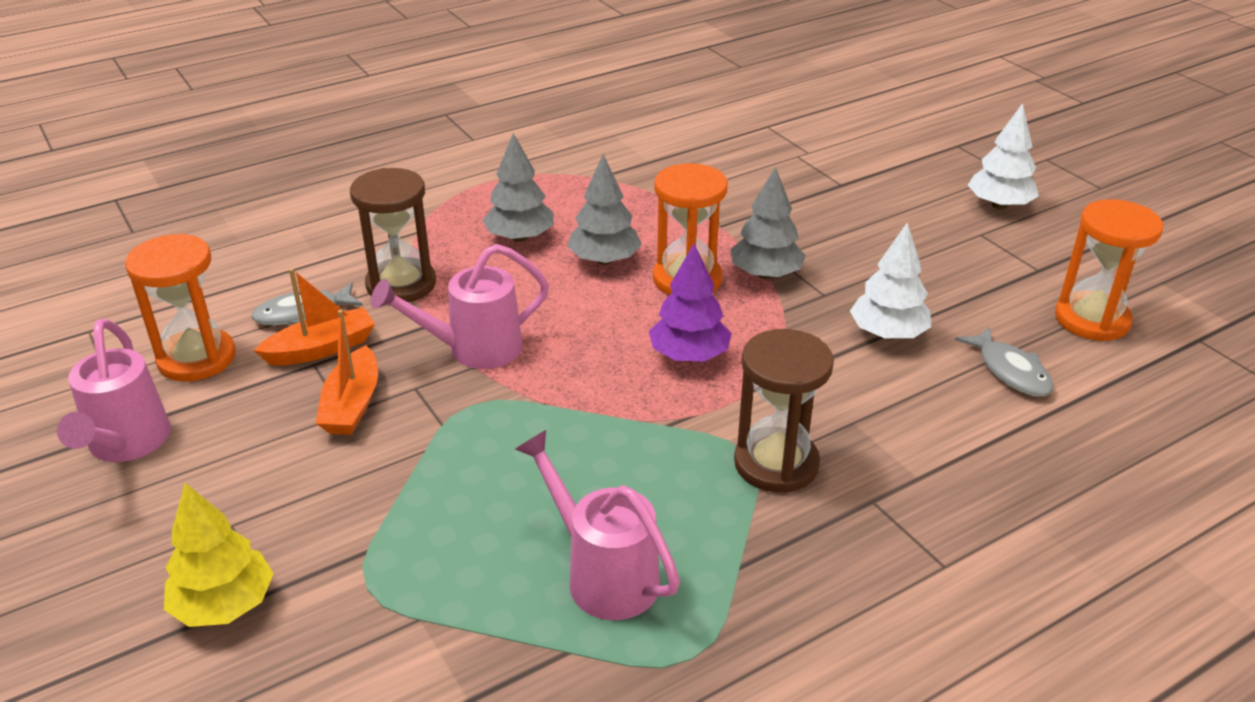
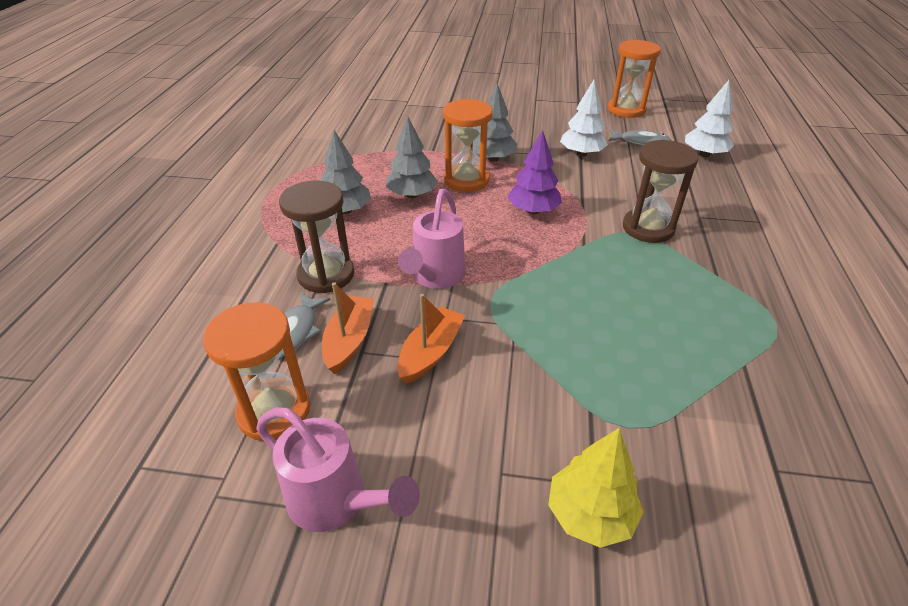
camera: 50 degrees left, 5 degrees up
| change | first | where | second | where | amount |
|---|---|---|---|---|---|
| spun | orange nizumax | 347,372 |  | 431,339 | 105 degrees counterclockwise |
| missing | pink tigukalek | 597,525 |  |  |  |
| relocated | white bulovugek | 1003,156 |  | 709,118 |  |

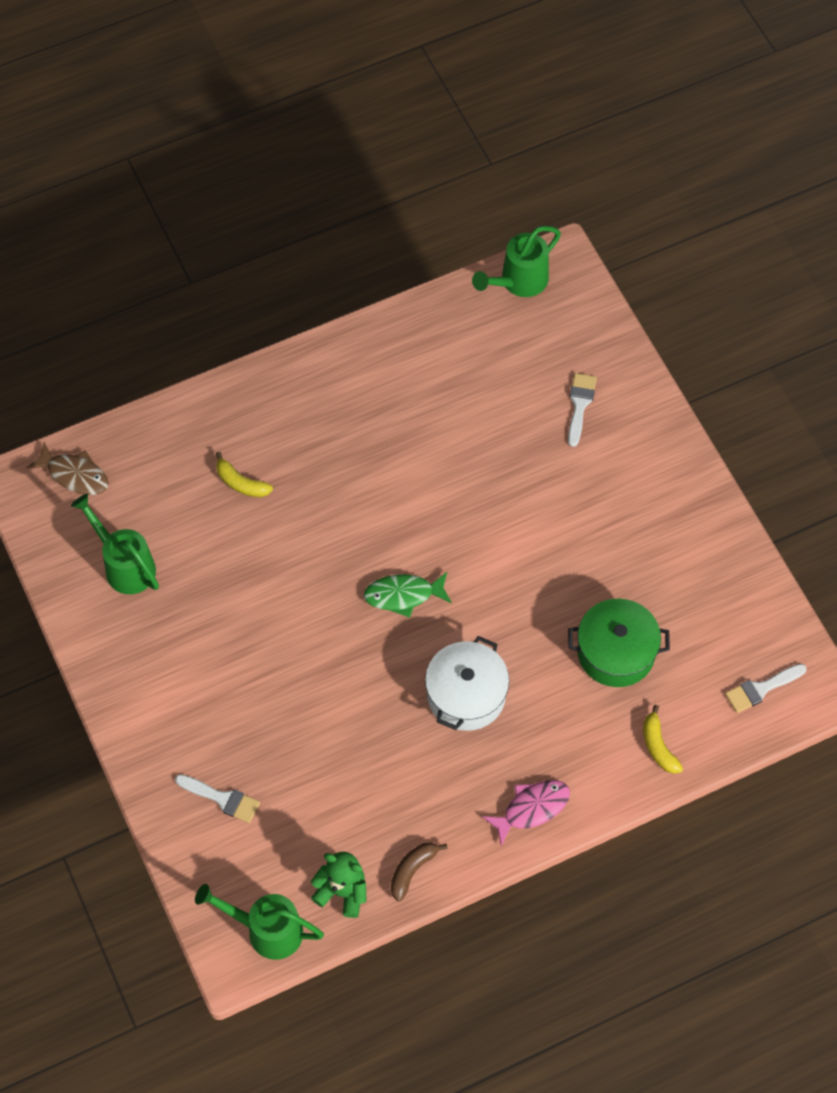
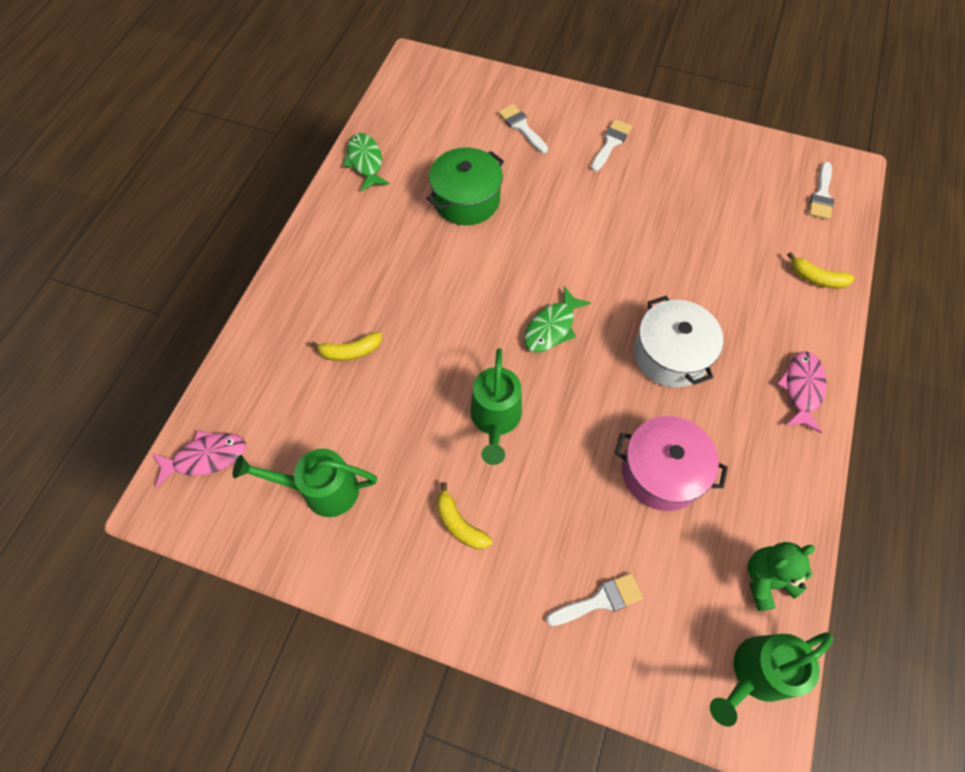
camera: 45 degrees left, 0 degrees up
| change | first | where | second | where | amount |
|---|---|---|---|---|---|
| colour | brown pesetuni | 67,468 | pink pesetuni | 199,459 |  |
| missing | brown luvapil | 419,872 |  |  |  |
| relocated | green tigukalek | 516,261 |  | 496,406 |  |
| relocated | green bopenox | 619,643 |  | 465,186 |  |
| appeared |  |  | green pesetuni | 366,162 |  |
| appeared |  |  | yellow luvapil | 464,515 |  |
| appeared |  |  | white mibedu | 611,145 |  |
| appeared |  |  | pink bopenox | 671,463 |  |

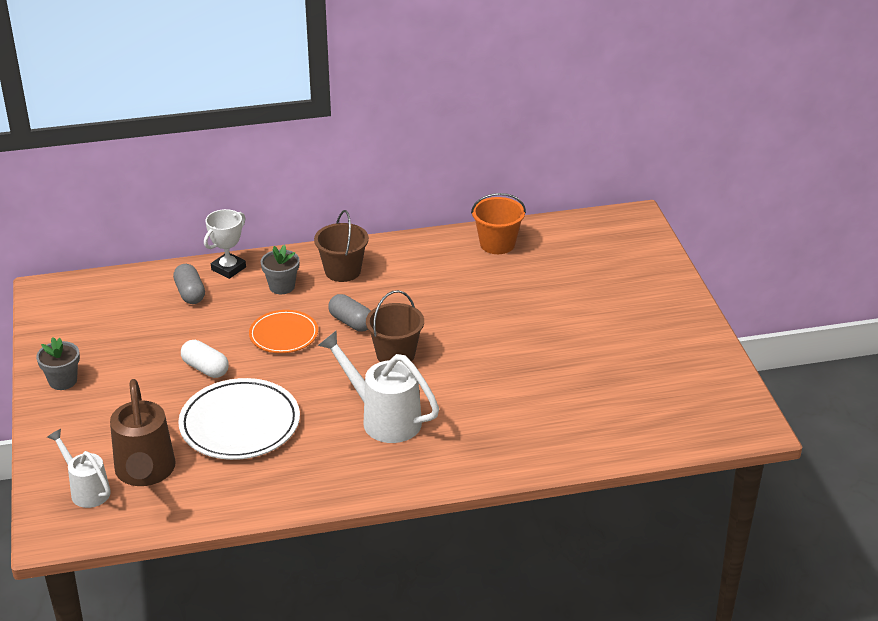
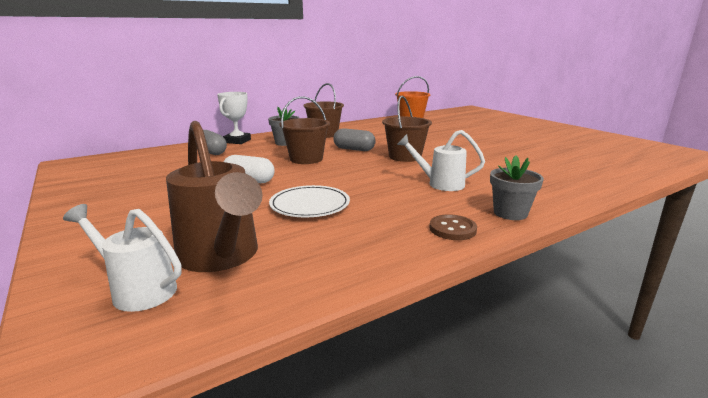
camera: 20 degrees left, 15 degrees down
| change | first | where | second | where | amount |
|---|---|---|---|---|---|
| relocated | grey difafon | 58,363 |  | 517,187 |  |
| size | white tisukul | 239,419 |  | 309,201 | x0.62 |
| exchanged | orange tisukul | 283,331 | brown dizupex | 305,130 |  |
| size | white tigukalek | 378,387 |  | 441,160 | x0.63 |
| appeared |  |  | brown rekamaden | 453,227 |  |

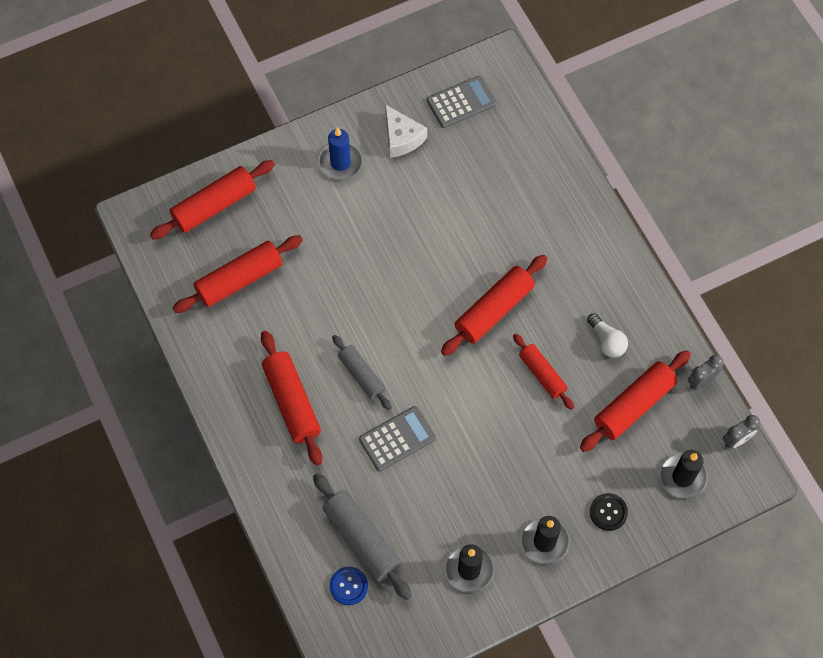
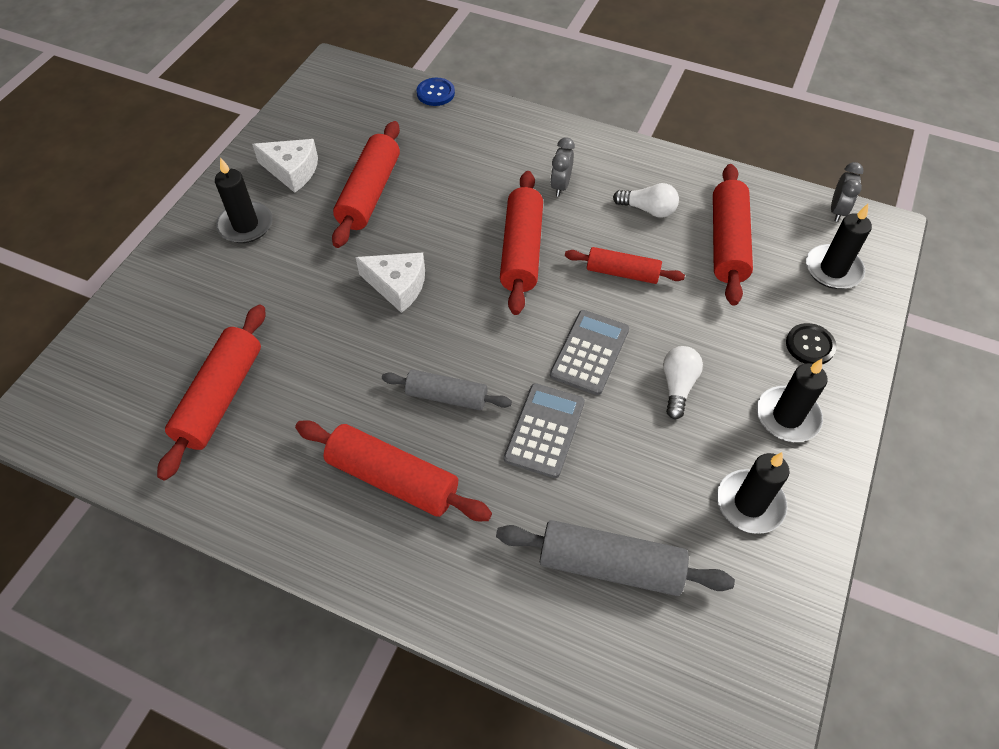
camera: 40 degrees left, 10 degrees down
| change | first | where | second | where | amount |
|---|---|---|---|---|---|
| relocated | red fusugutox | 212,200 |  | 366,184 |  |
| colour | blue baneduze | 340,153 | black baneduze | 244,200 |  |
| relocated | blue rekamaden | 349,585 |  | 436,92 |  |
| relocated | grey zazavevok | 462,102 |  | 589,352 |  |
| relocated | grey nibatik | 706,372 |  | 562,167 |  |
| appeared |  |  | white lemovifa | 390,282 |  |
| appeared |  |  | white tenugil | 683,382 |  |

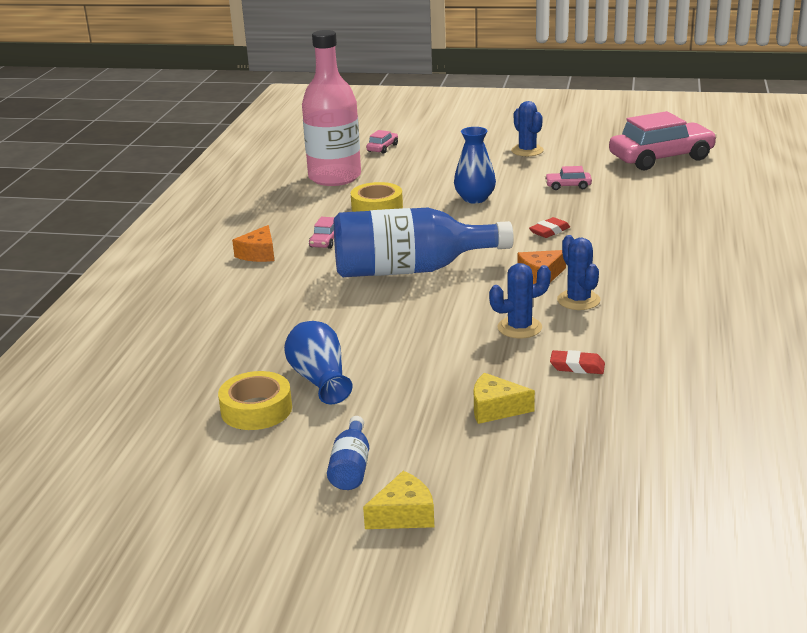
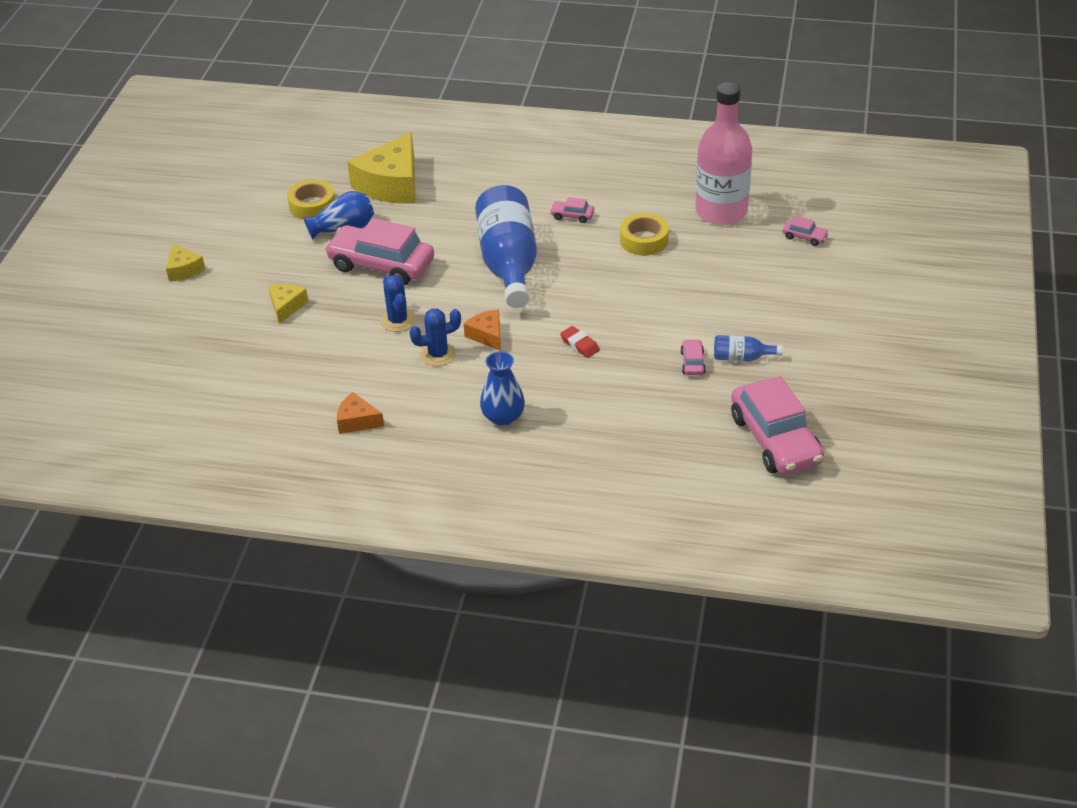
camera: 90 degrees right, 15 degrees up
| change | first | where | second | where | amount |
|---|---|---|---|---|---|
| relocated | orange lemovifa | 253,243 |  | 360,413 |  |
| relocated | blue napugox | 348,453 |  | 748,348 |  |
| relocated | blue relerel | 475,165 |  | 502,388 |  |
| missing | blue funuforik | 527,128 |  |  |  |
| missing | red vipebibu | 577,362 |  |  |  |
| appeared |  |  | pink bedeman | 379,251 |  |
| appeared |  |  | yellow lemovifa | 381,168 |  |

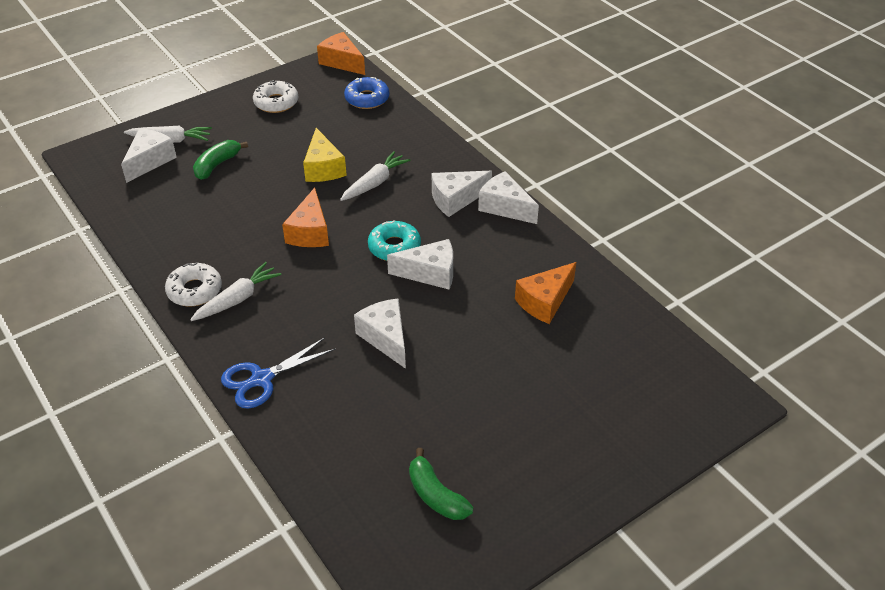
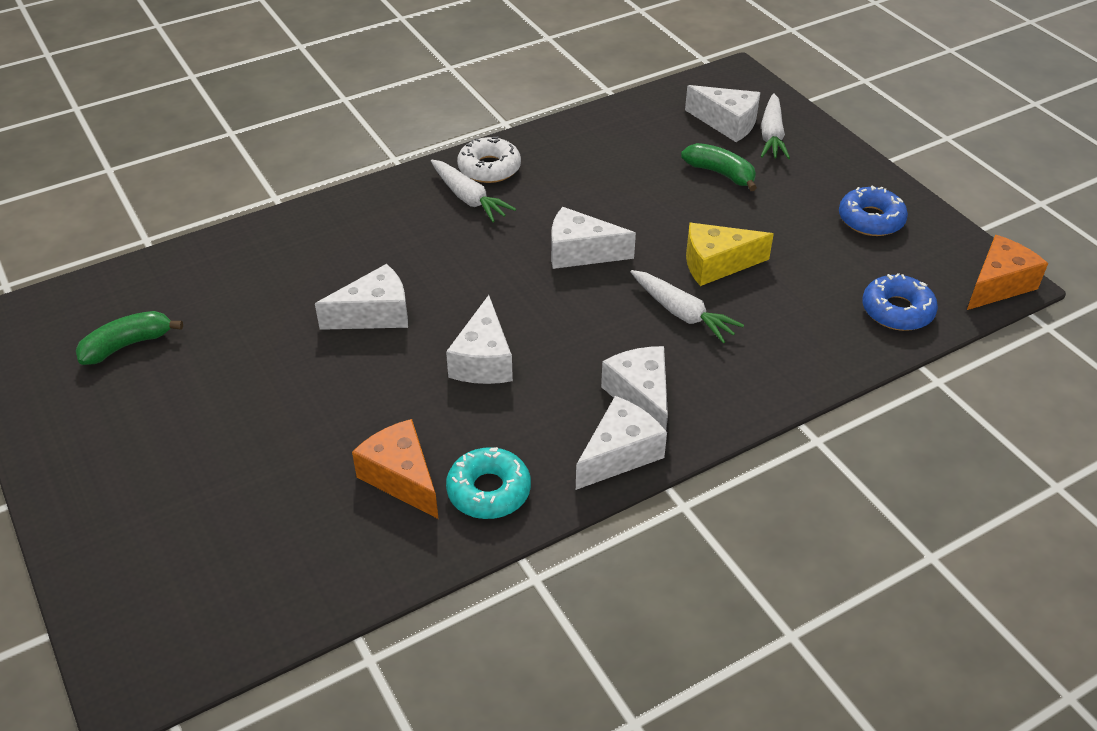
camera: 95 degrees right, 0 degrees up
| change | first | where | second | where | amount |
|---|---|---|---|---|---|
| missing | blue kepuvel | 278,373 |  |  |  |
| colour | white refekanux | 275,96 | blue refekanux | 873,210 |  |
| colour | orange lemovifa | 305,217 | white lemovifa | 593,238 |  |
| relocated | turquoise refekanux | 394,240 |  | 488,483 |  |

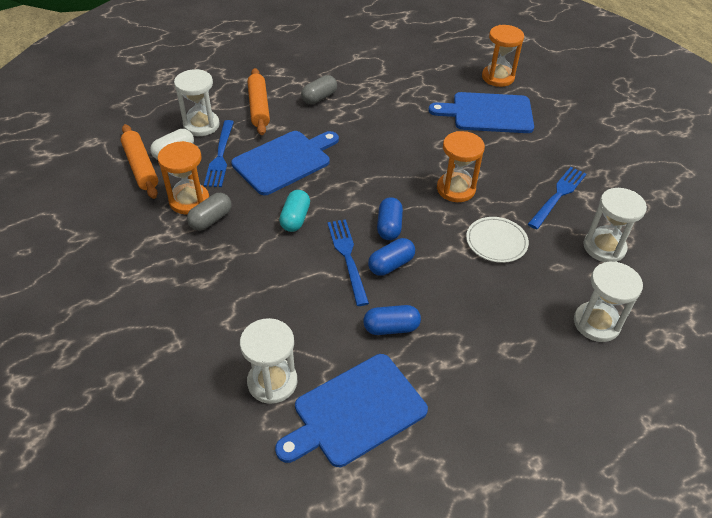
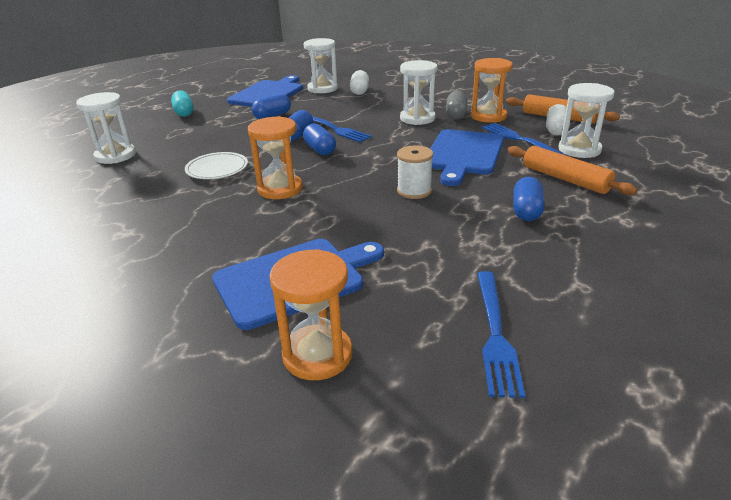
camera: 150 degrees right, 15 degrees down
| change | first | where | second | where | amount |
|---|---|---|---|---|---|
| relocated | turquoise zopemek | 294,211 |  | 182,103 |  |
| colour | grey zopemek | 319,89 | blue zopemek | 529,199 |  |
| relocated | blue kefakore | 557,198 |  | 501,334 |  |
| relocated | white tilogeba | 615,225 |  | 418,92 |  |
| appeared |  |  | white zopemek | 359,82 |  |
| appeared |  |  | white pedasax | 415,172 |  |

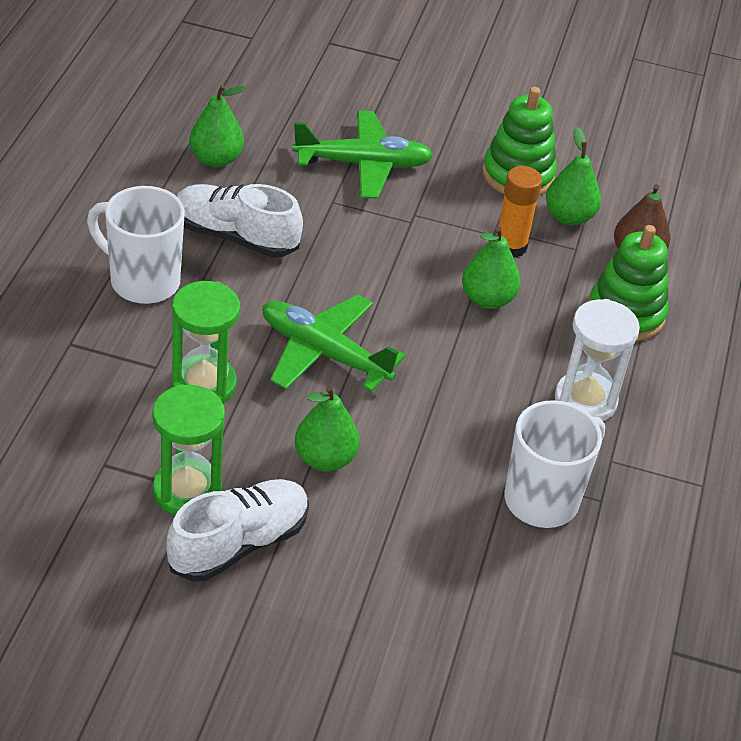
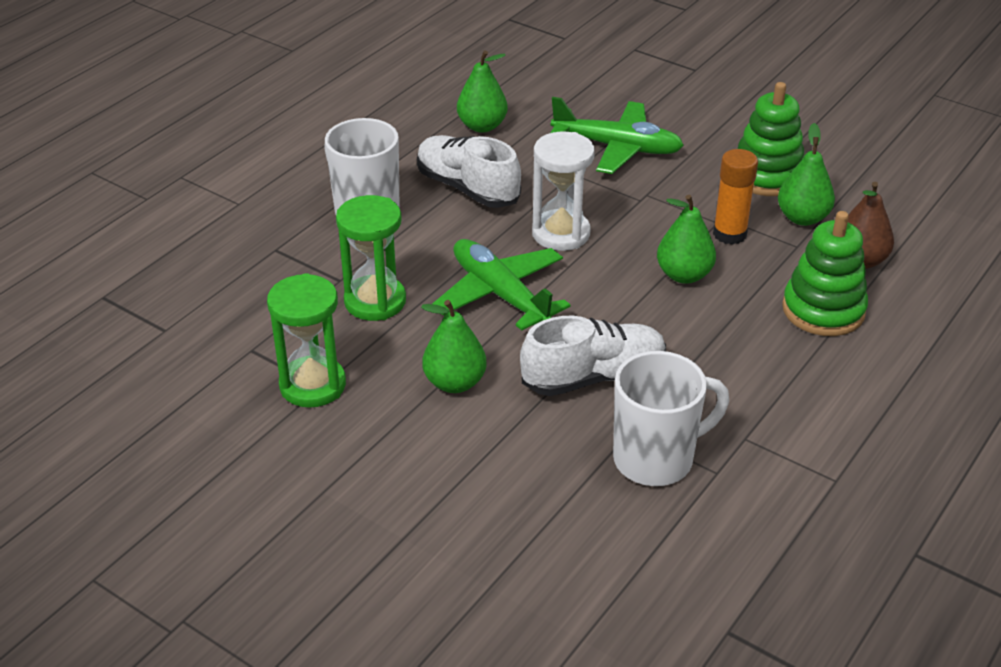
camera: 25 degrees right, 5 degrees down
| change | first | where | second | where | amount |
|---|---|---|---|---|---|
| relocated | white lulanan | 237,530 |  | 593,356 |  |
| relocated | white tilogeba | 597,360 |  | 563,191 |  |

